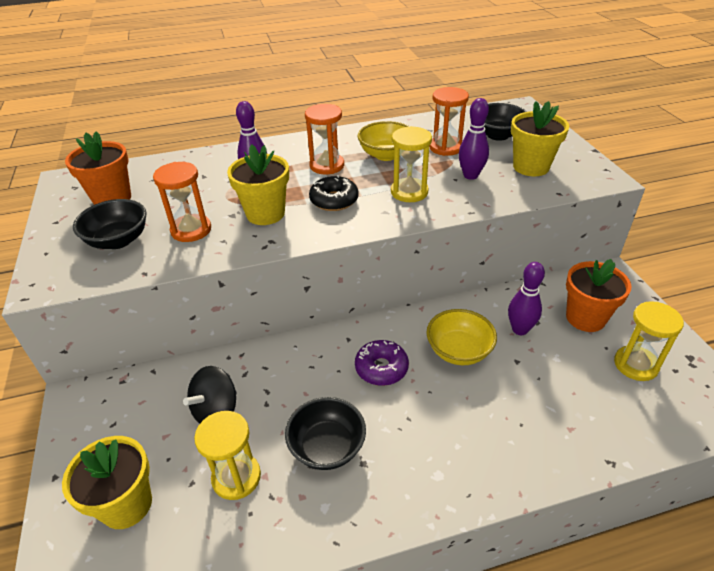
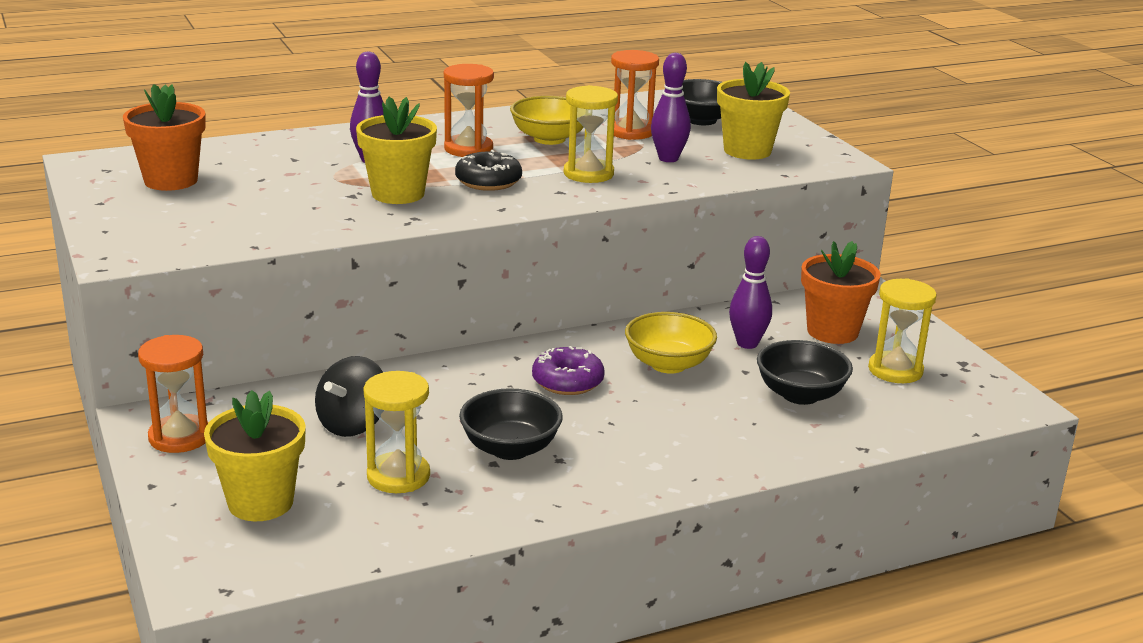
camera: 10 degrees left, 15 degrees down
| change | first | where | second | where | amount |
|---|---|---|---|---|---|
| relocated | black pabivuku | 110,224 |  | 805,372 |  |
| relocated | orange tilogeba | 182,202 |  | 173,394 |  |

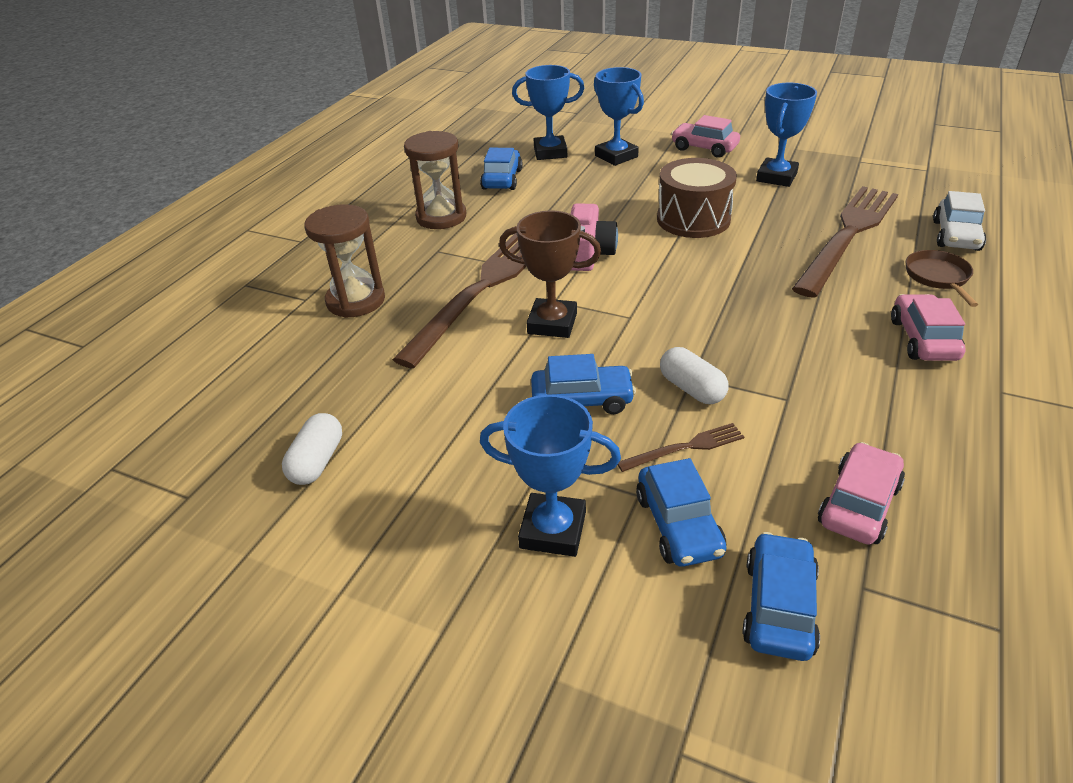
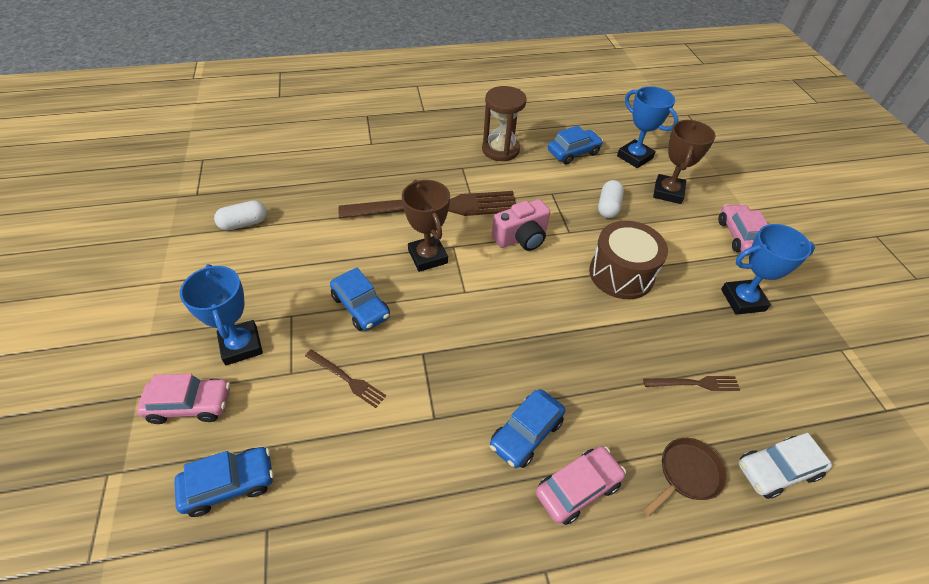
camera: 50 degrees right, 10 degrees up
| change | first | where | second | where | amount |
|---|---|---|---|---|---|
| missing | brown tilogeba | 345,261 |  |  |  |
| colour | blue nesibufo | 619,116 | brown nesibufo | 684,162 |  |
| relocated | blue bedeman | 681,512 |  | 527,428 |  |
| relocated | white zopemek | 694,375 |  | 611,199 |  |
| size | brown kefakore | 845,242 |  | 691,383 | x0.42 |
| relocated | pink bedeman | 861,493 |  | 183,399 |  |

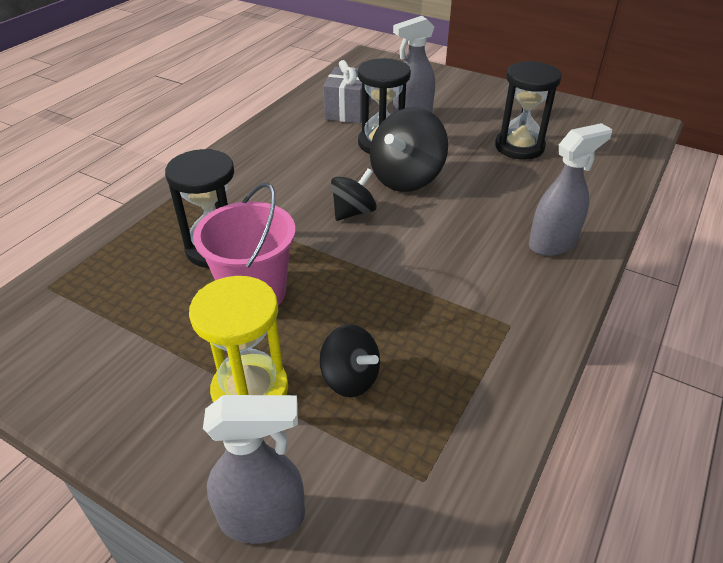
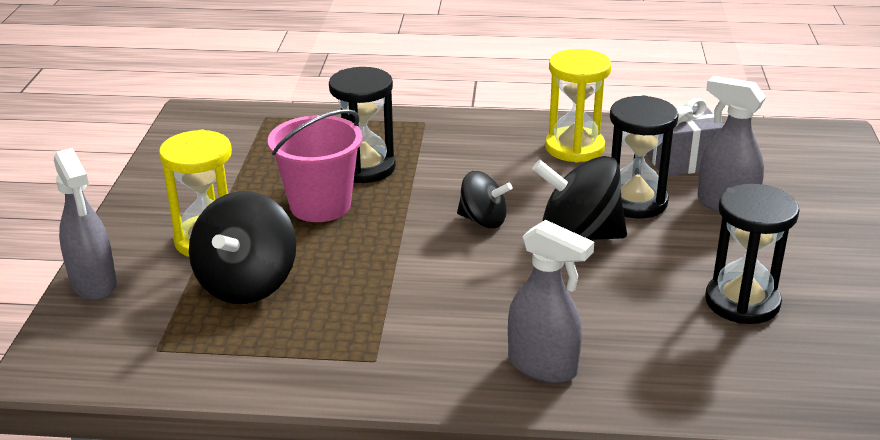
camera: 65 degrees right, 10 degrees down
| change | first | where | second | where | amount |
|---|---|---|---|---|---|
| size | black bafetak | 350,360 |  | 242,247 | x1.66 |
| appeared |  |  | yellow tilogeba | 578,106 |  |

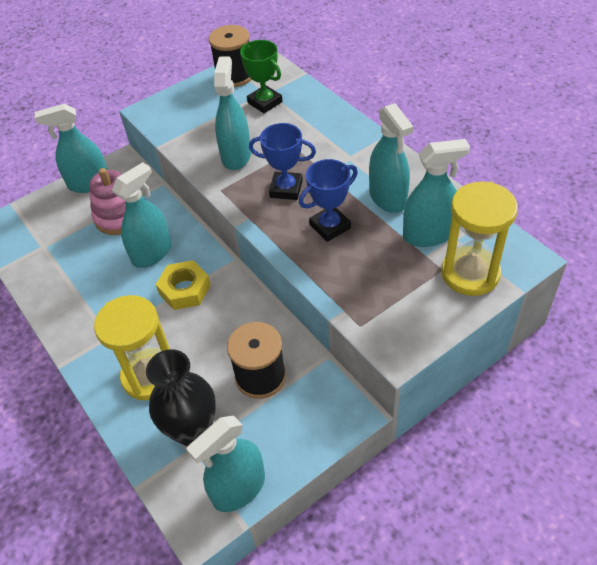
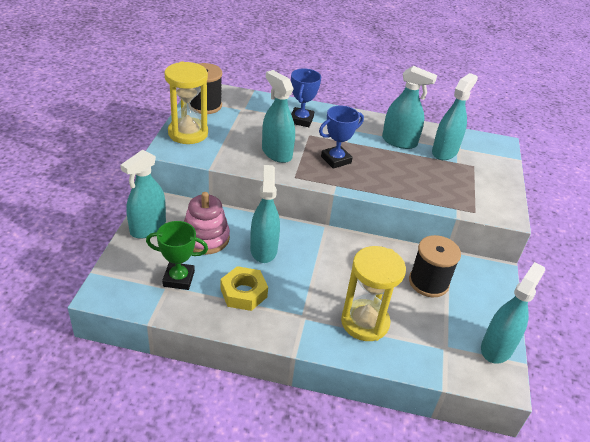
camera: 50 degrees left, 10 degrees down
| change | first | where | second | where | amount |
|---|---|---|---|---|---|
| missing | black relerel | 181,397 |  |  |  |
| relocated | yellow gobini | 183,285 |  | 244,288 |  |
| spun | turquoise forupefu | 226,464 |  | 513,313 | 150 degrees counterclockwise |
| relocated | green nesibufo | 261,76 |  | 177,255 |  |
| relocated | blue nesibufo | 328,200 |  | 306,97 |  |
| relocated | yellow tilogeba | 479,239 |  | 186,103 |  |

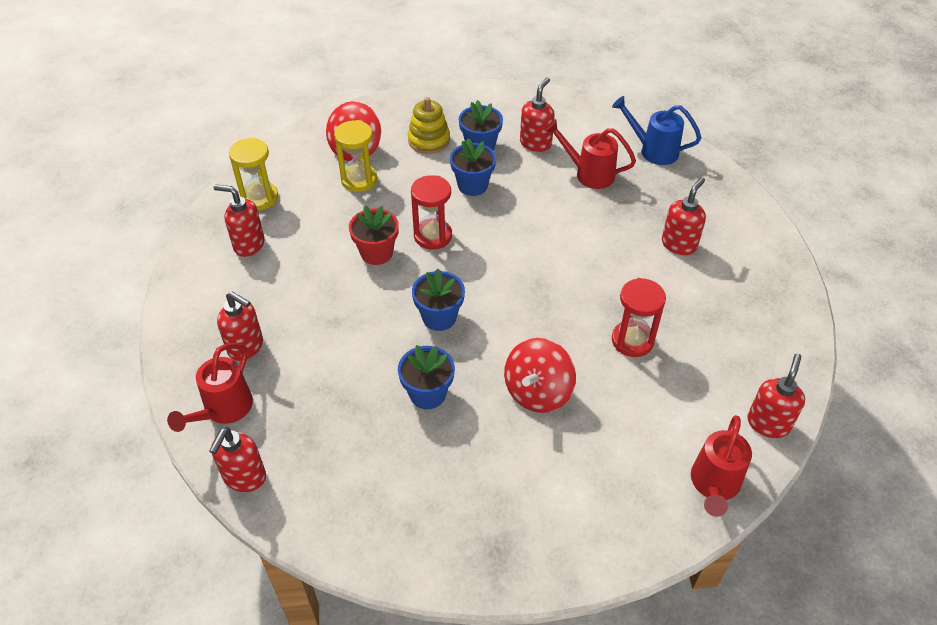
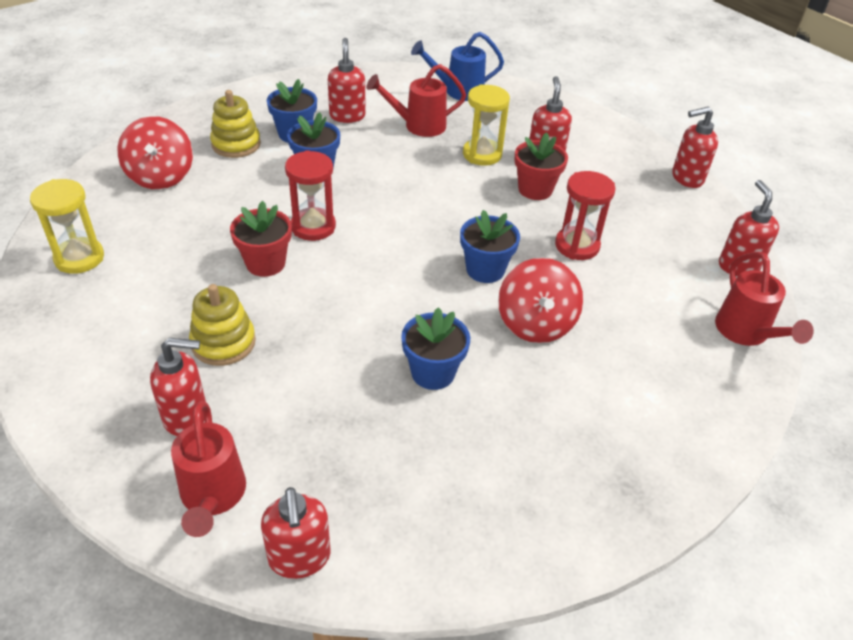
camera: 35 degrees left, 5 degrees down
| change | first | where | second | where | amount |
|---|---|---|---|---|---|
| relocated | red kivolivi | 239,220 |  | 695,147 |  |
| relocated | yellow tilogeba | 355,156 |  | 486,125 |  |
| relocated | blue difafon | 438,300 |  | 490,246 |  |
| appeared |  |  | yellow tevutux | 222,325 |  |
| appeared |  |  | red difafon | 541,166 |  |

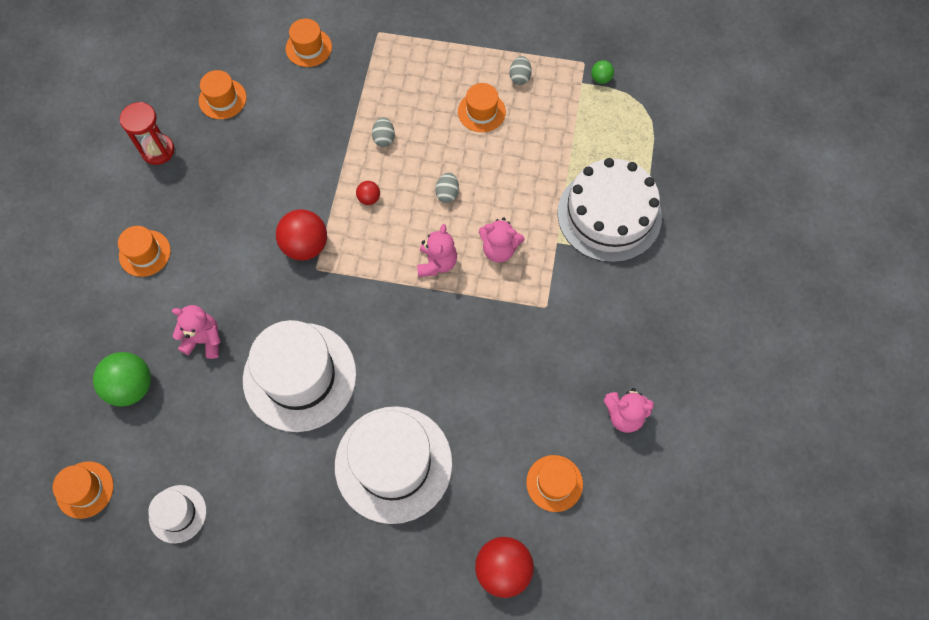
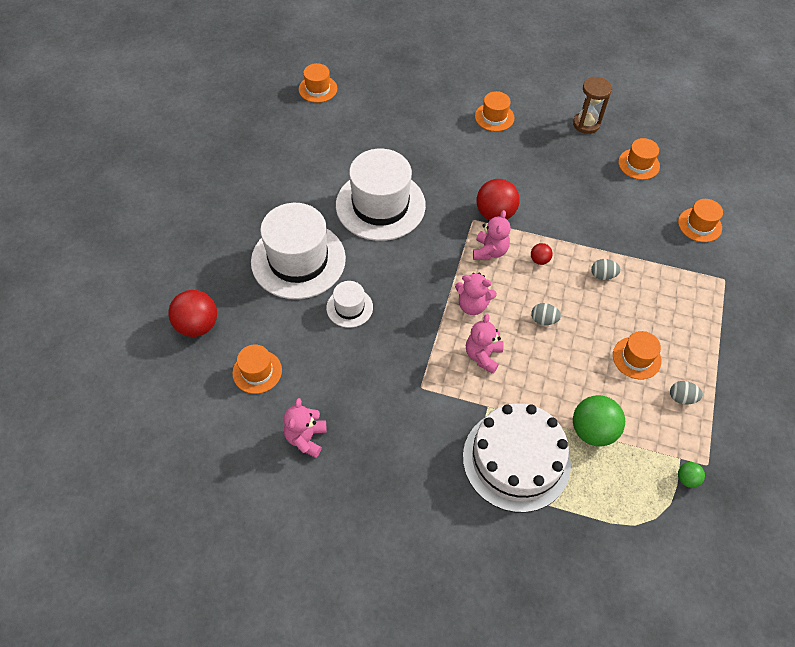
camera: 95 degrees right, 10 degrees down
| change | first | where | second | where | amount |
|---|---|---|---|---|---|
| relocated | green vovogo | 122,379 |  | 599,421 |  |
| colour | red tilogeba | 147,133 | brown tilogeba | 592,105 |  |
| relocated | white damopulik | 177,514 |  | 349,304 |  |
| relocated | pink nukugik | 196,332 |  | 492,235 |  |

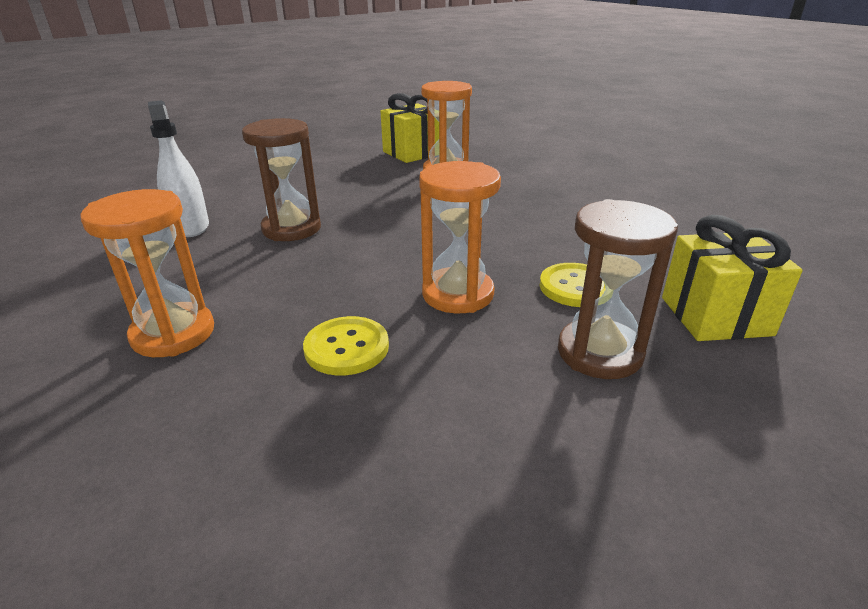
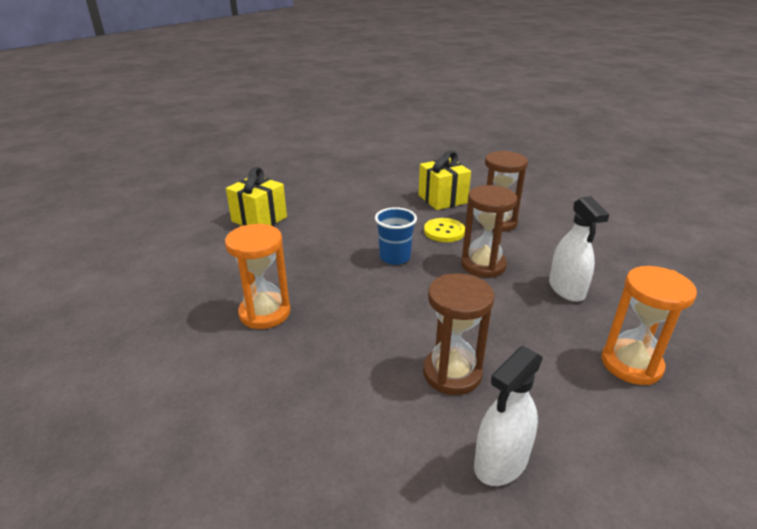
camera: 110 degrees left, 0 degrees up
| change | first | where | second | where | amount |
|---|---|---|---|---|---|
| exchanged | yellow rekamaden | 346,345 | white forupefu | 579,249 |  |
| relocated | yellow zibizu | 409,128 |  | 256,196 |  |
| colour | orange tilogeba | 460,237 | brown tilogeba | 489,231 |  |
| appeared |  |  | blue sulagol | 396,236 |  |

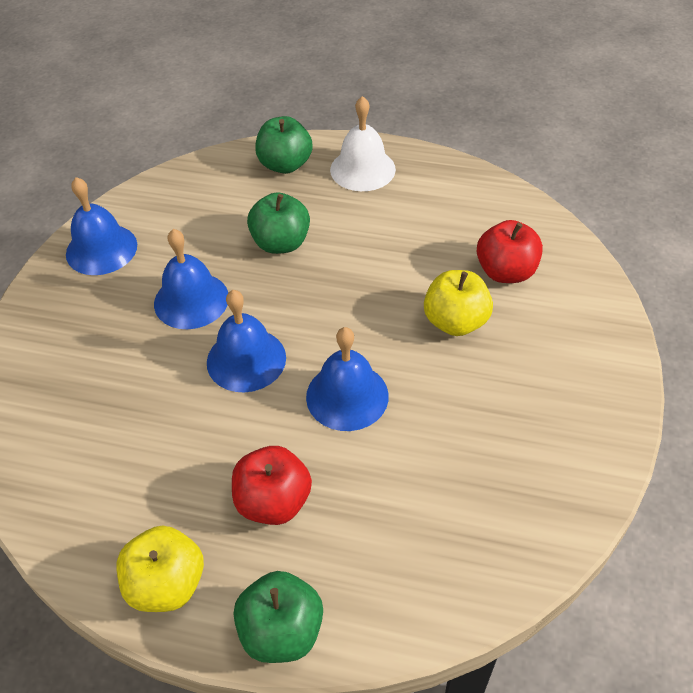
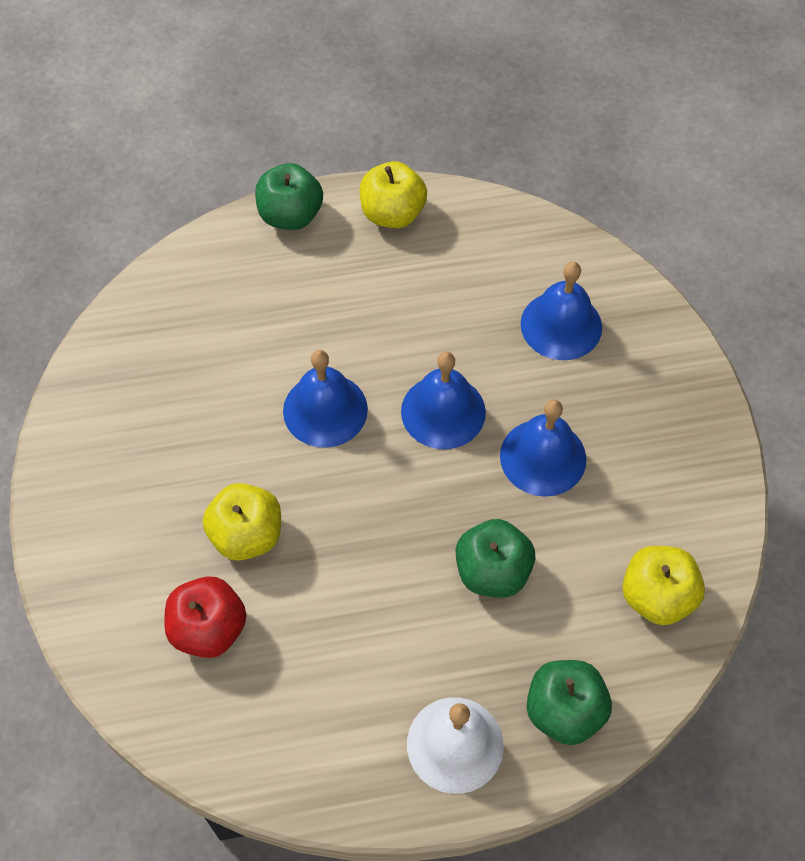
camera: 155 degrees right, 10 degrees up
| change | first | where | second | where | amount |
|---|---|---|---|---|---|
| relocated | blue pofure | 101,226 |  | 561,311 |  |
| missing | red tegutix | 272,485 |  |  |  |
| appeared |  |  | yellow tegutix | 663,585 |  |

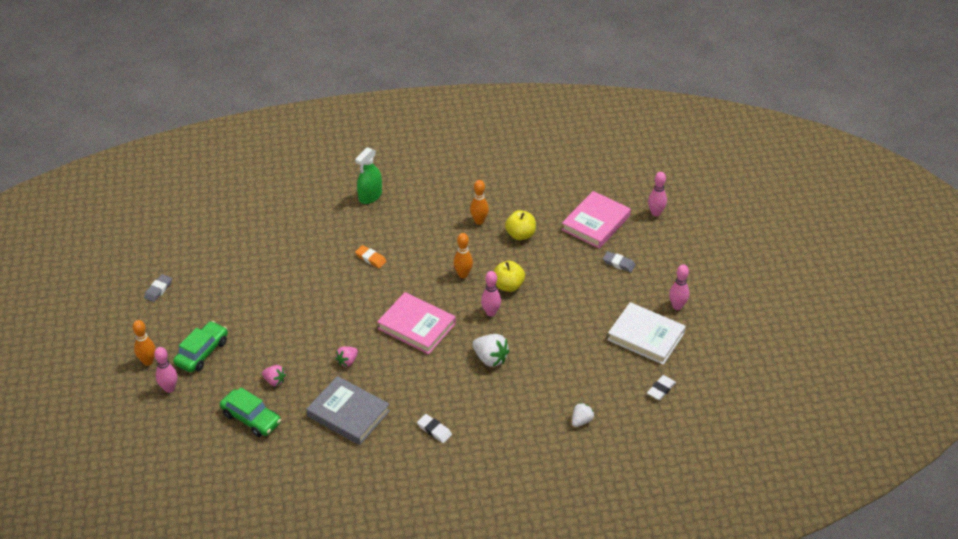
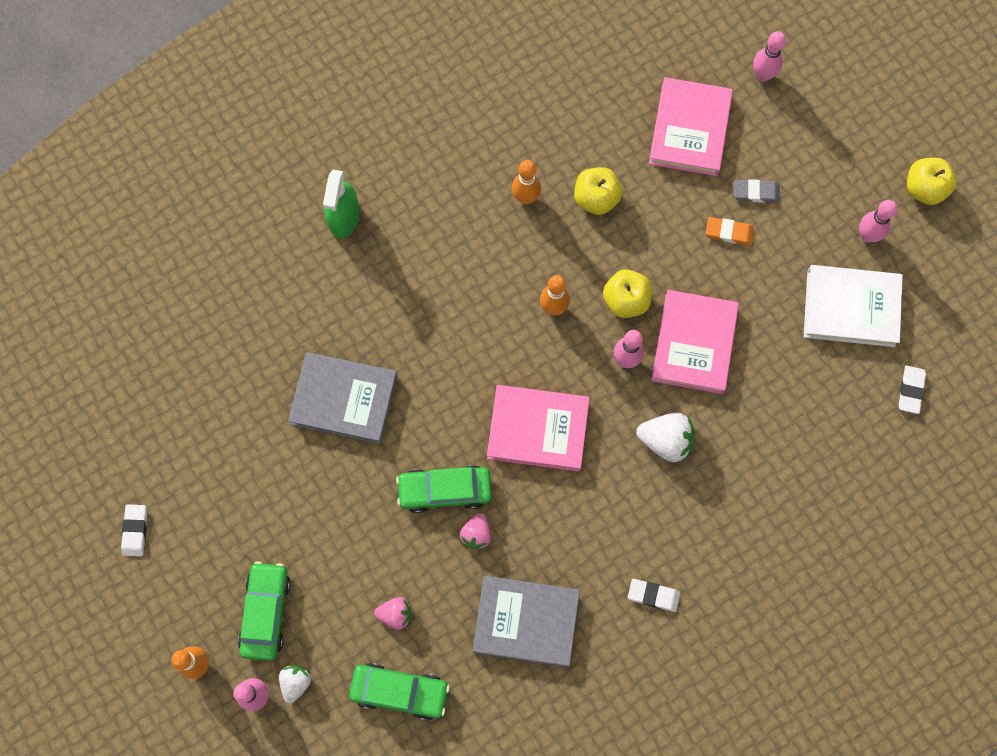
camera: 25 degrees left, 30 degrees up
| change | first | where | second | where | amount |
|---|---|---|---|---|---|
| colour | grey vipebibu | 158,288 | white vipebibu | 134,530 |  |
| relocated | orange vipebibu | 371,256 |  | 730,231 |  |
| relocated | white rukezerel | 583,414 |  | 295,684 |  |
| appeared |  |  | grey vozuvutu | 342,398 |  |
| appeared |  |  | green bedeman | 444,489 |  |
| appeared |  |  | pink vozuvutu | 695,342 |  |
| appeared |  |  | yellow tegutix | 932,181 |  |

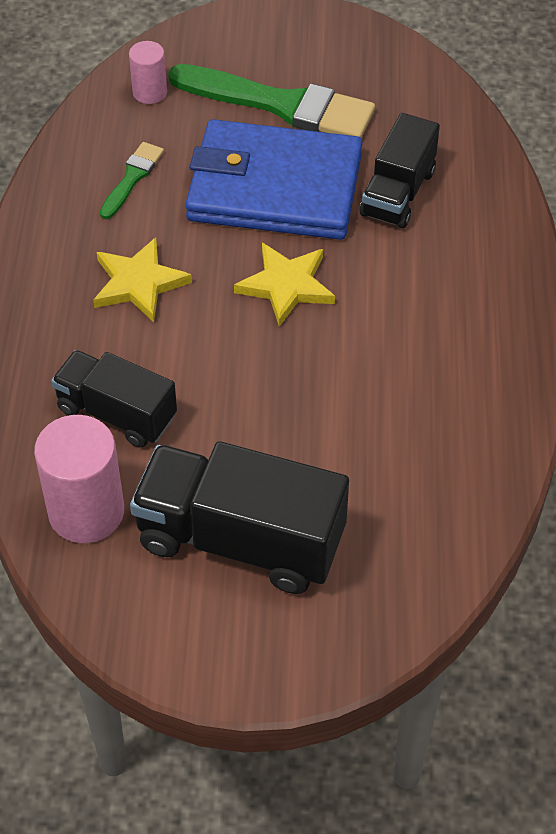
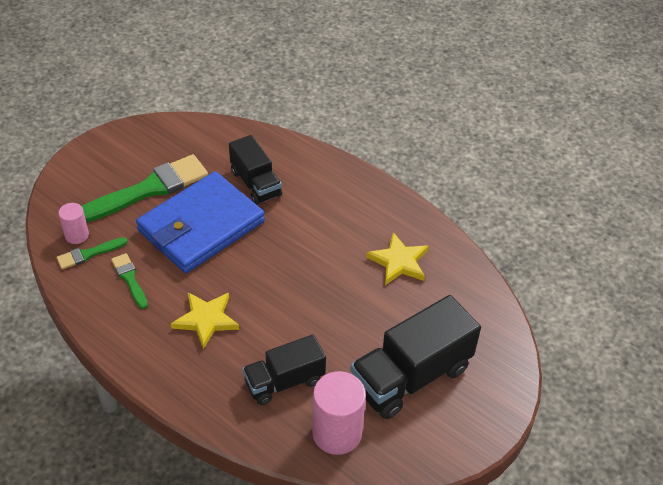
camera: 55 degrees left, 5 degrees down
| change | first | where | second | where | amount |
|---|---|---|---|---|---|
| relocated | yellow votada | 284,285 |  | 397,258 |  |
| appeared |  |  | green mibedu | 92,253 |  |

